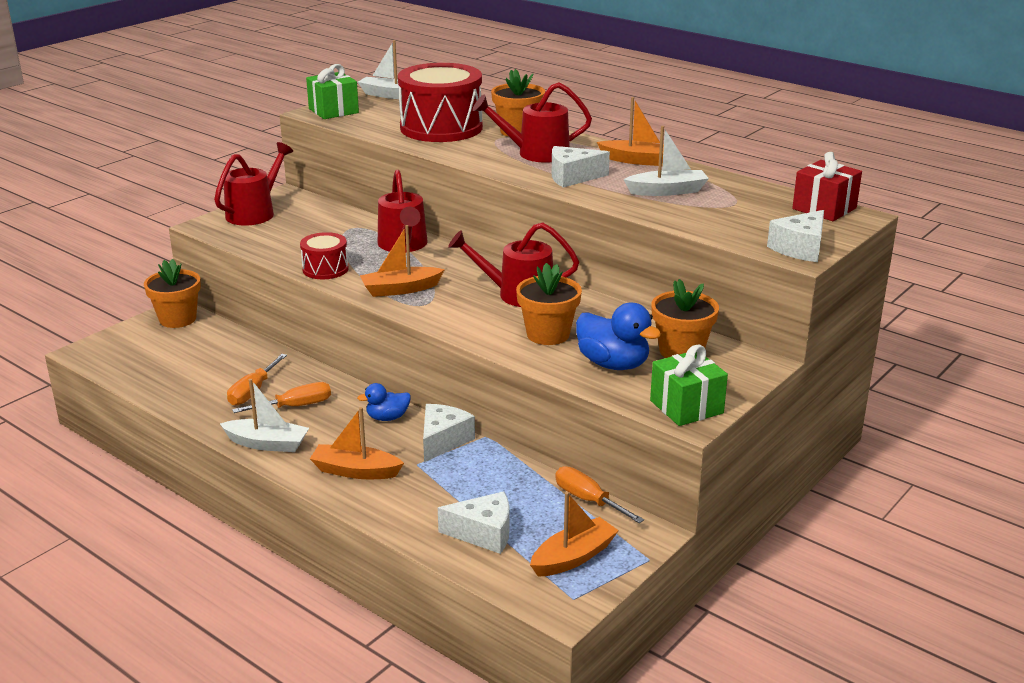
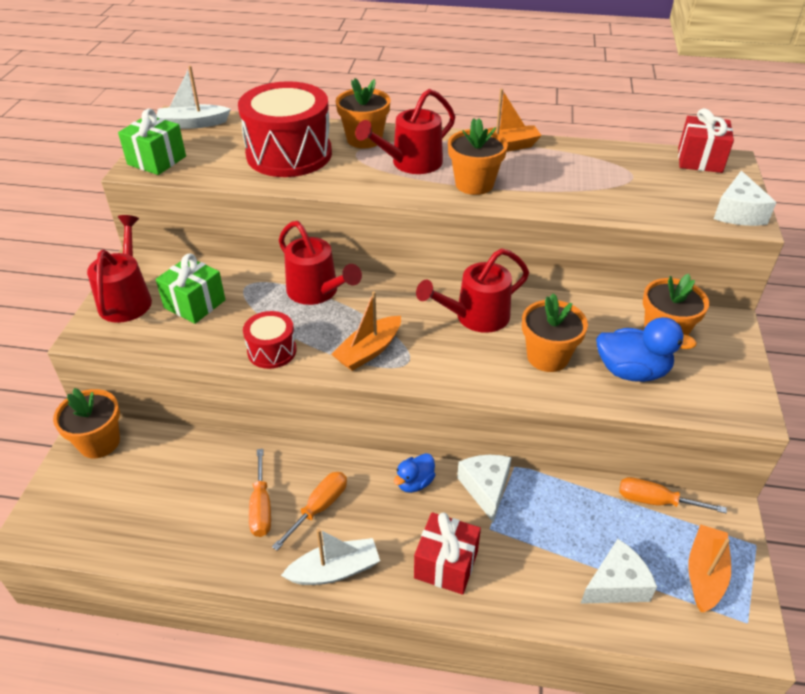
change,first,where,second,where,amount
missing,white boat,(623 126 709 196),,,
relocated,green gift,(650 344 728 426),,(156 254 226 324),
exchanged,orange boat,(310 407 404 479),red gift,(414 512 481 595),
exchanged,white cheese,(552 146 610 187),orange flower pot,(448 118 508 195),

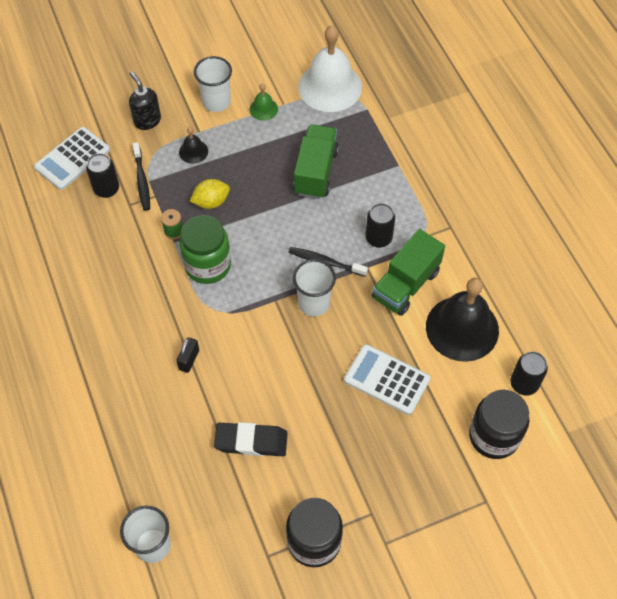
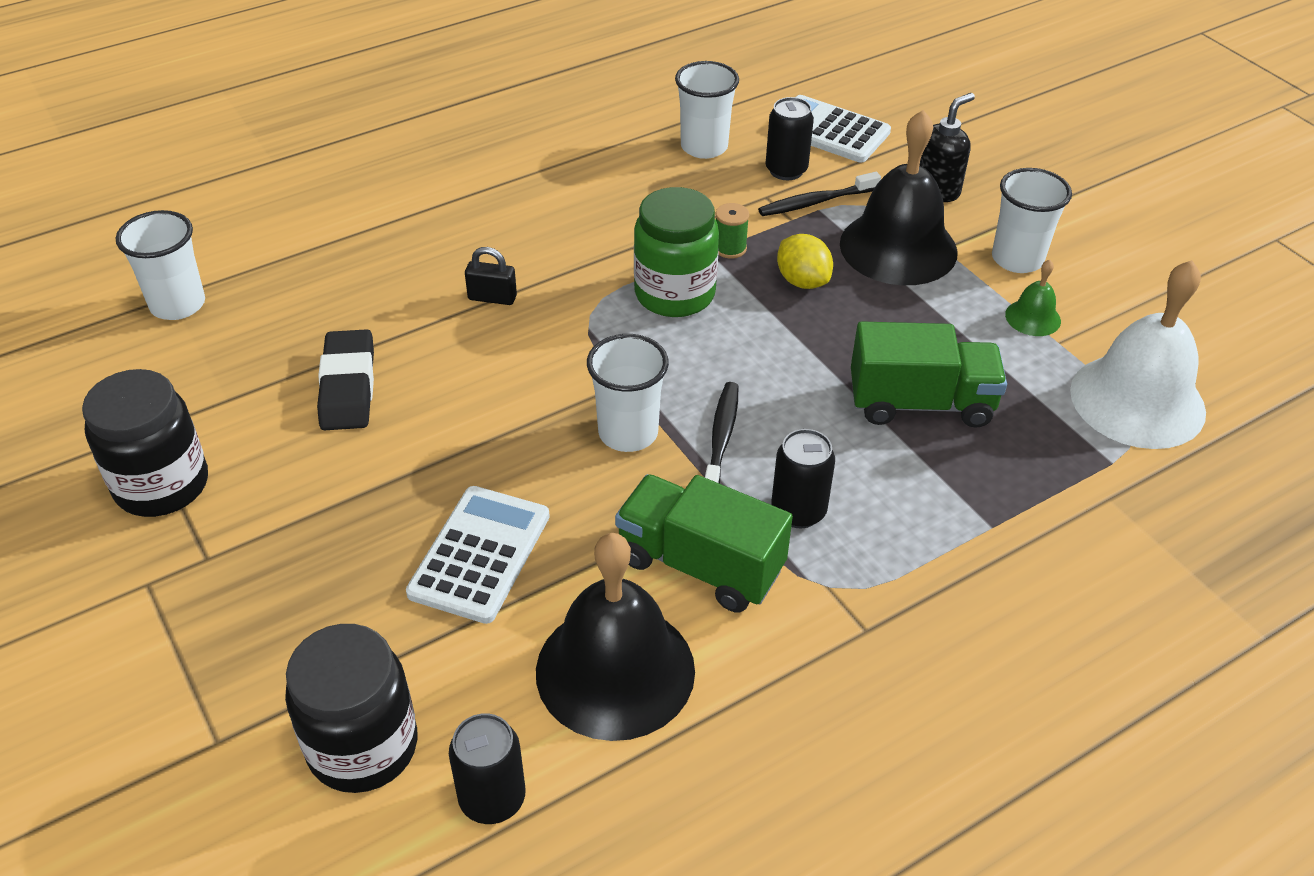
change,first,where,second,where,amount
appeared,,,white cup,(675 61 739 159),
size,black bell,(179 127 208 164),,(840 110 958 285),x2.26

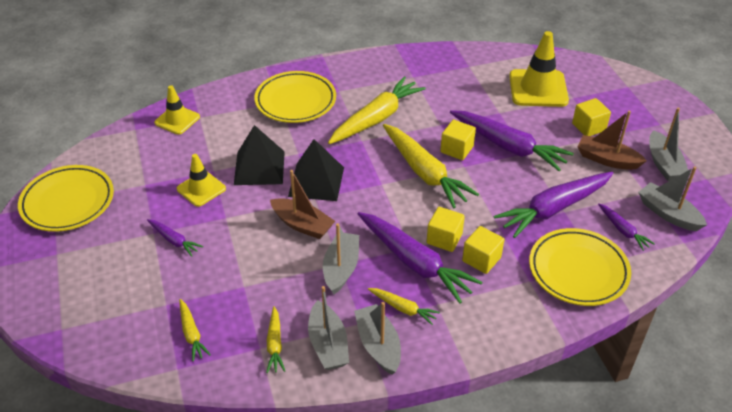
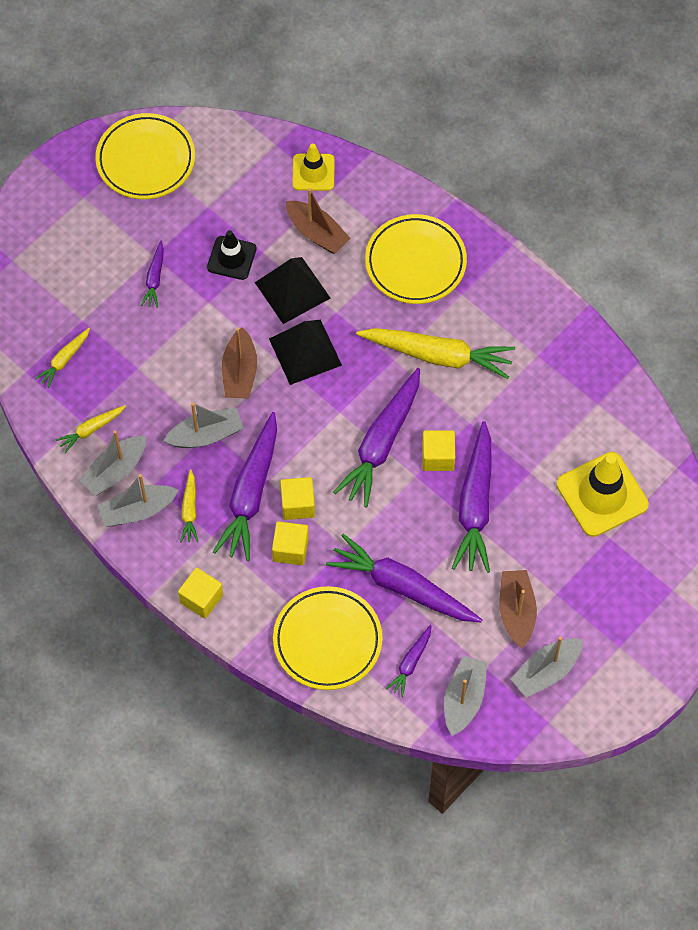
change,first,where,second,where,amount
appeared,,,brown boat,(286 188 351 254),
relocated,yellow cube,(572 98 611 136),,(178 568 223 619),
colour,yellow traffic cone,(177 154 226 207),black traffic cone,(207 230 257 280),
colour,yellow carrot,(383 124 479 208),purple carrot,(333 368 420 508),
spun,grey boat,(354 302 401 375),,(98 474 179 527),150 degrees counterclockwise

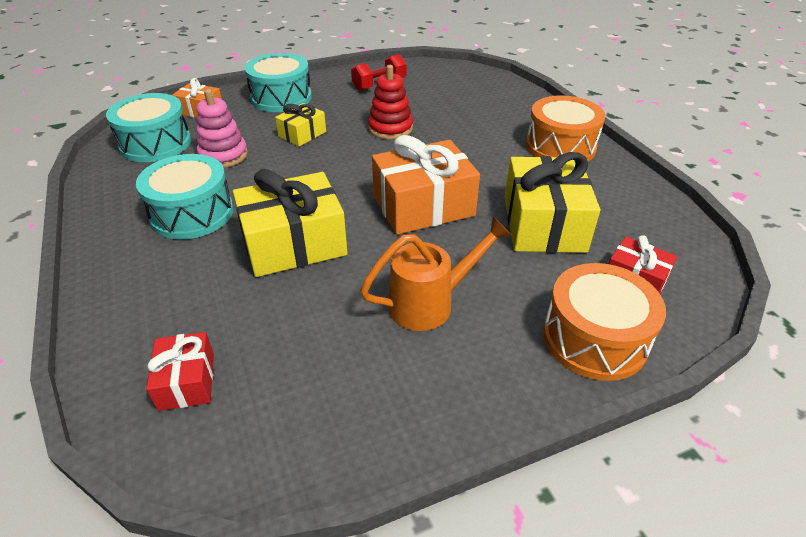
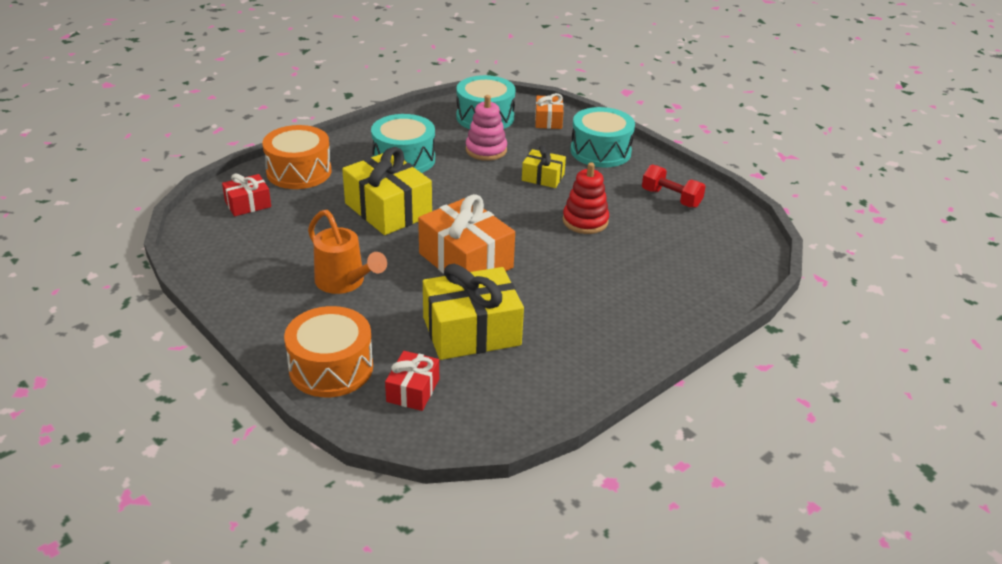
change,first,where,second,where,amount
relocated,orange drum,(526 95 605 161),,(262 125 332 189),

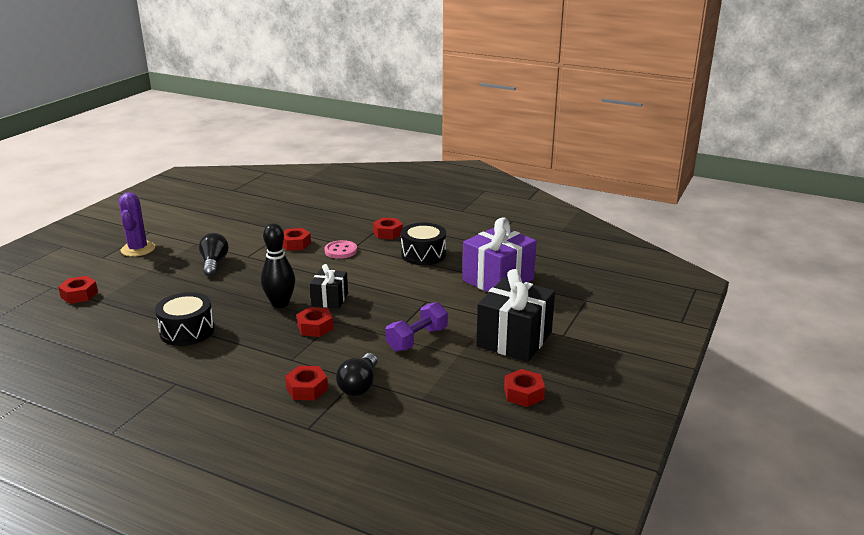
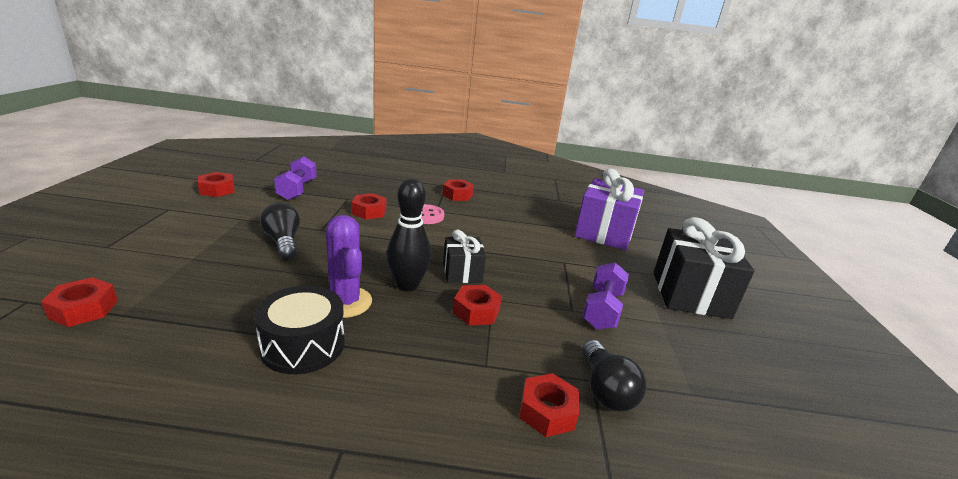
change,first,where,second,where,amount
missing,black drum,(401 223 446 265),,,
appeared,,,purple dumbbell,(274 156 317 200),
relocated,purple cactus,(119 192 155 257),,(326 215 372 318),
relocated,red nut,(504 369 545 407),,(198 172 235 197),

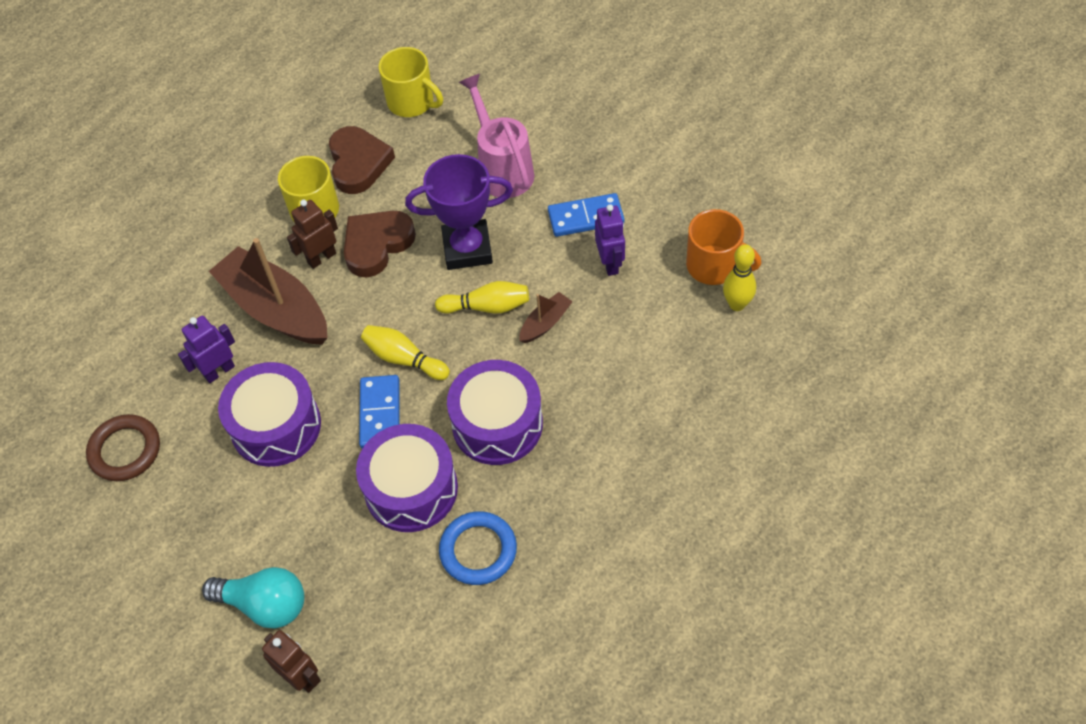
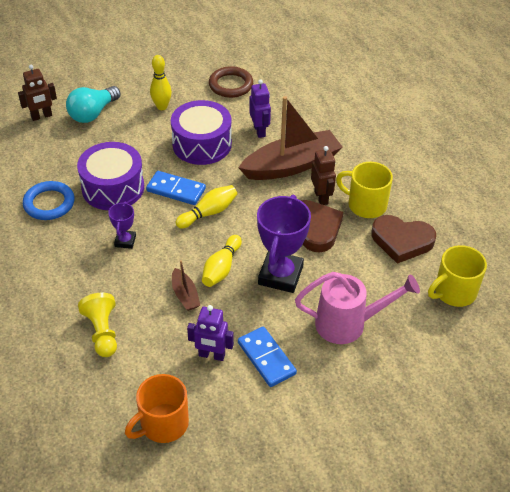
change,first,where,second,where,amount
appeared,,,yellow pawn,(78 293 117 357),
relocated,yellow bowling pin,(723 244 756 311),,(150 55 172 110),
exchanged,purple drum,(447 360 543 465),purple trophy,(108 202 136 249),
spun,blue domino,(548 193 624 237),,(238 327 297 387),45 degrees counterclockwise

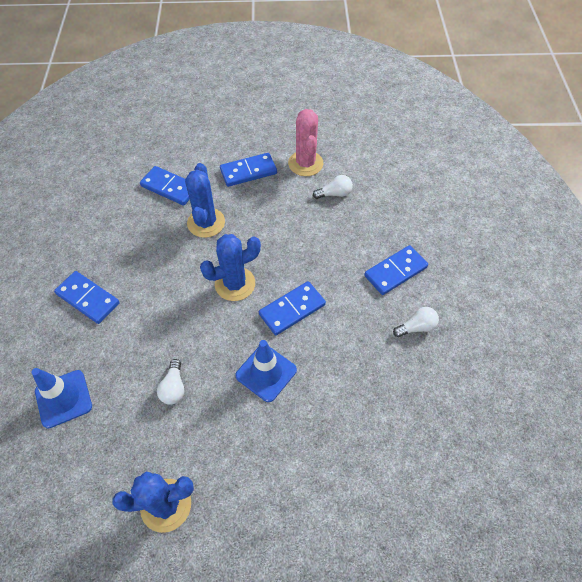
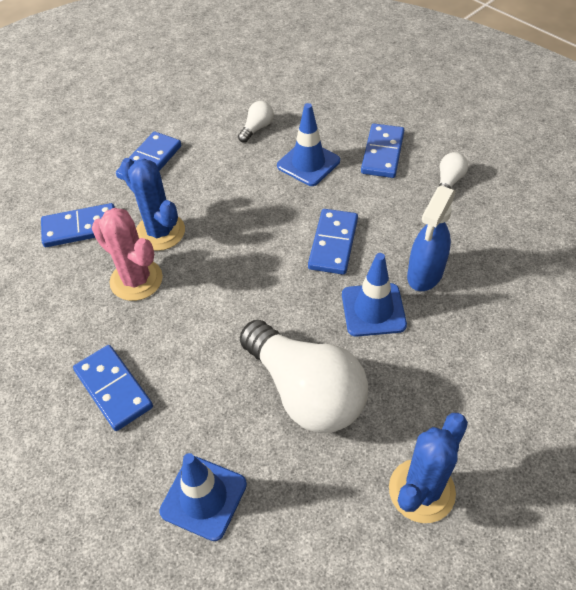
change,first,where,second,where,amount
missing,blue cactus,(200 234 261 301),,,
appeared,,,blue traffic cone,(277 103 340 186),
appeared,,,blue spray bottle,(407 186 456 291),
relocated,pink cactus,(288 109 323 176),,(92 208 163 301),
spun,blue domino,(54 271 120 324),,(73 345 153 431),60 degrees clockwise
size,white light bulb,(157 359 184 405),,(240 320 368 433),x2.39

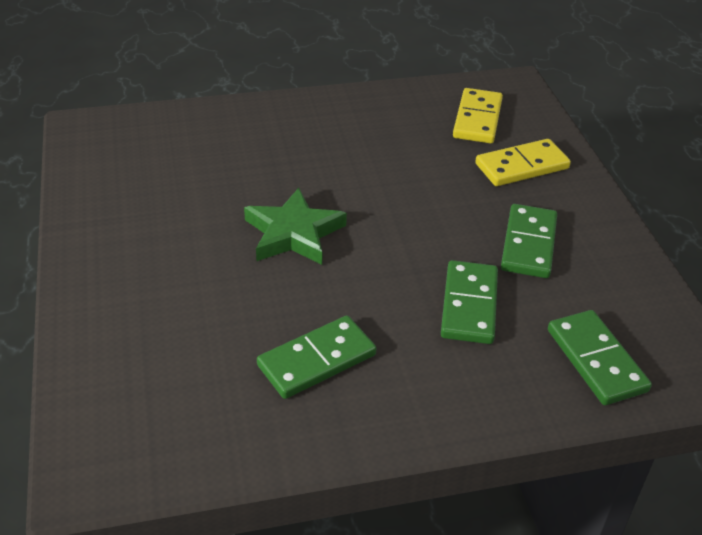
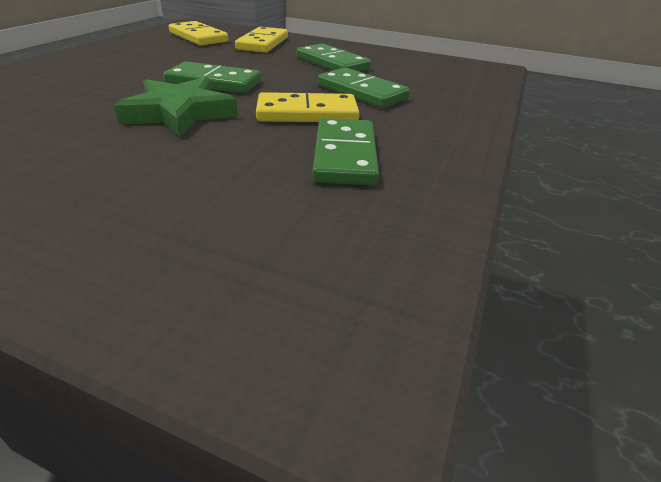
change,first,where,second,where,amount
appeared,,,yellow domino,(256 92 360 122),
relocated,green domino,(548 310 652 405),,(164 61 261 93),

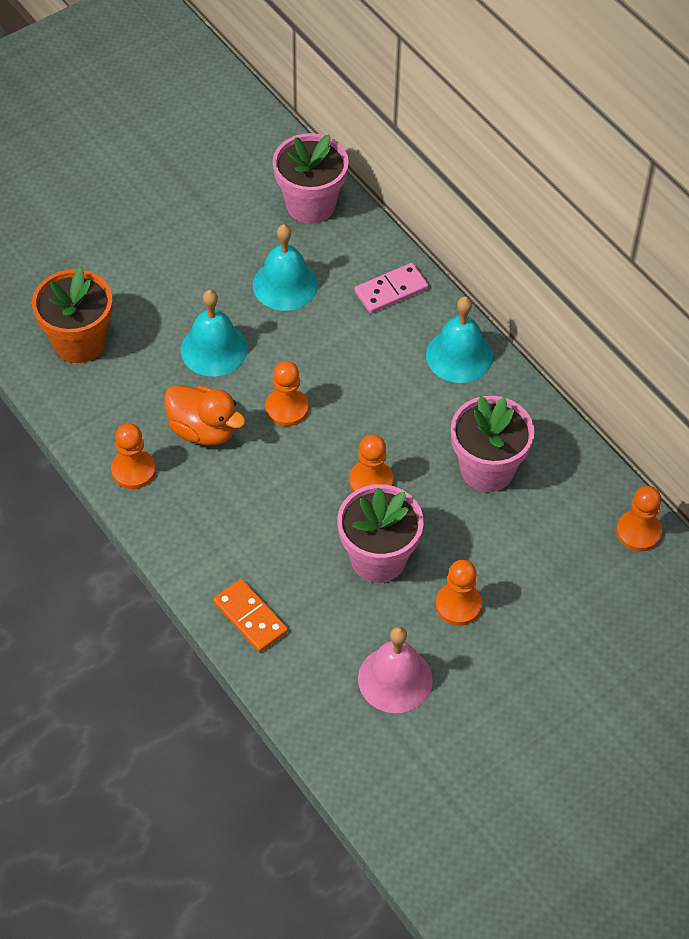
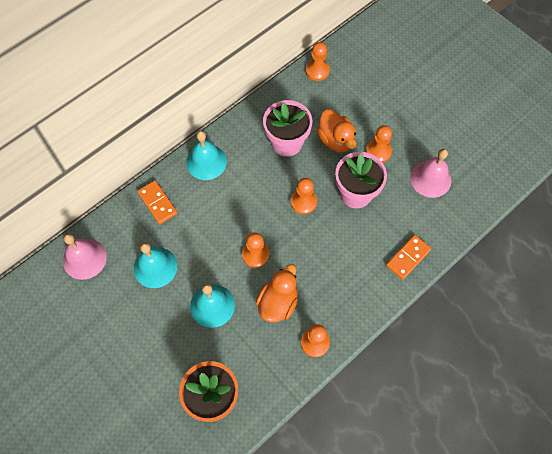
change,first,where,second,where,amount
appeared,,,orange duck,(317 109 357 153),
exchanged,pink flower pot,(273 133 349 224),pink bell,(63 234 107 280),
colour,pink domino,(354 263 429 314),orange domino,(137 181 177 224),

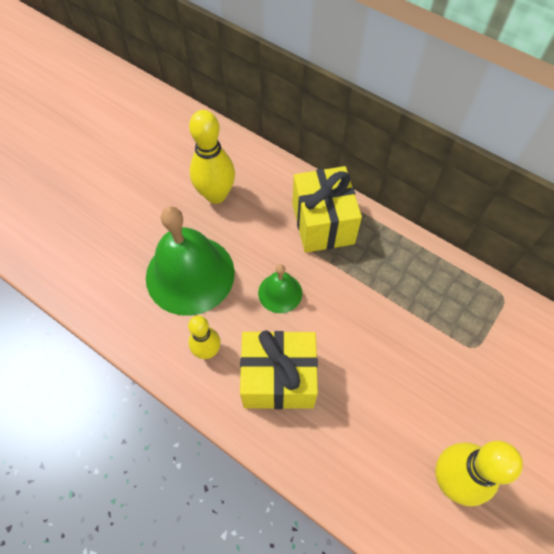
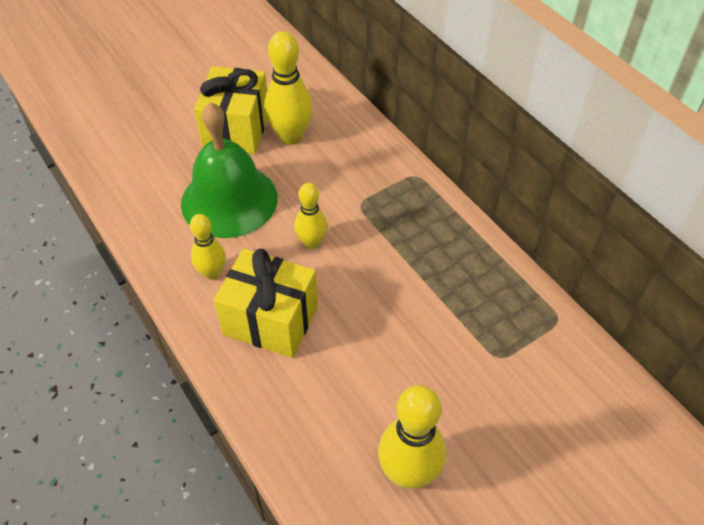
change,first,where,second,where,amount
relocated,yellow gift,(292 166 362 253),,(194 66 267 154),
exchanged,green bell,(258 264 302 313),yellow bowling pin,(294 183 327 249),

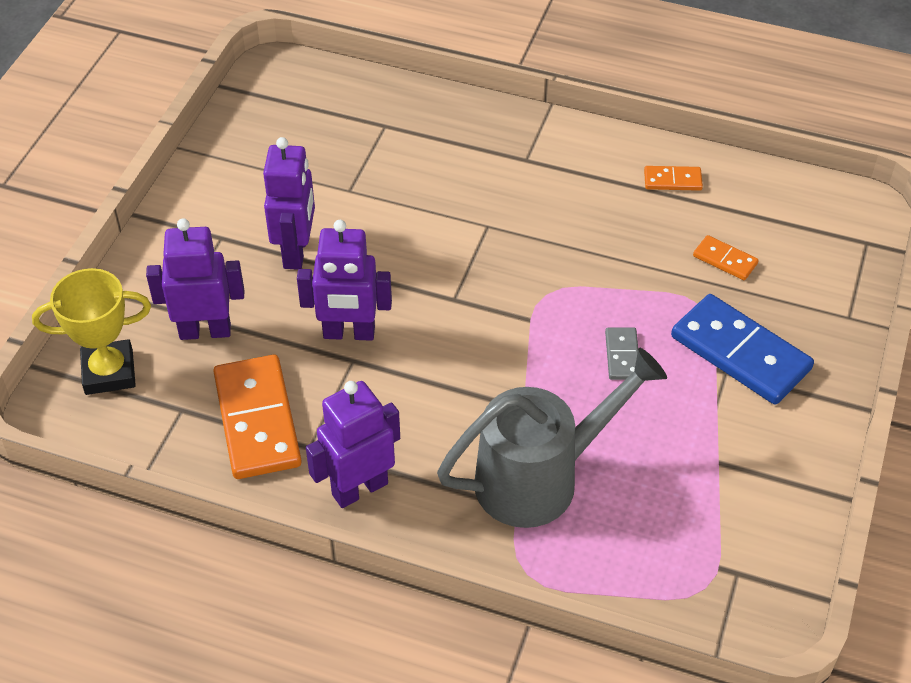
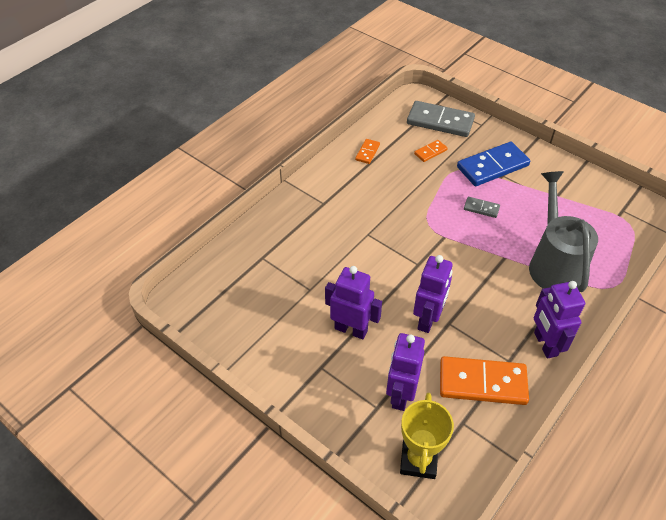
change,first,where,second,where,amount
appeared,,,grey domino,(407 101 475 137),

